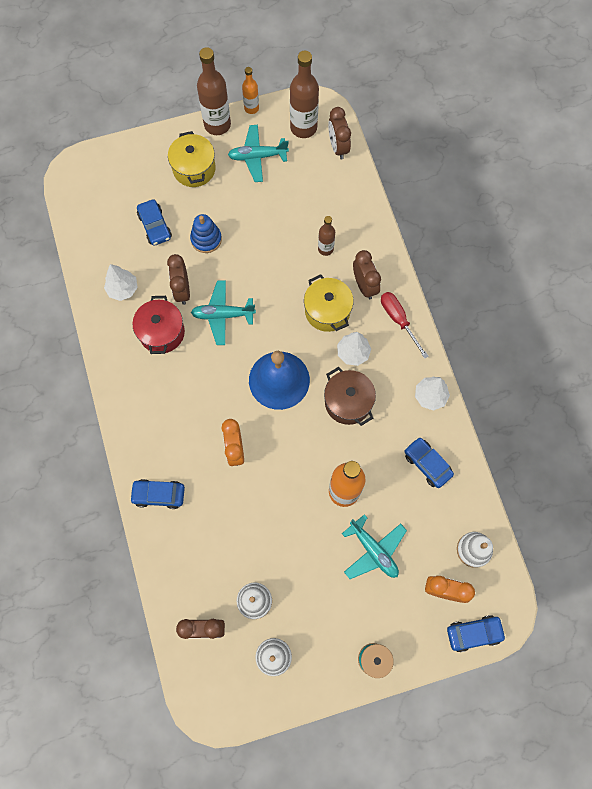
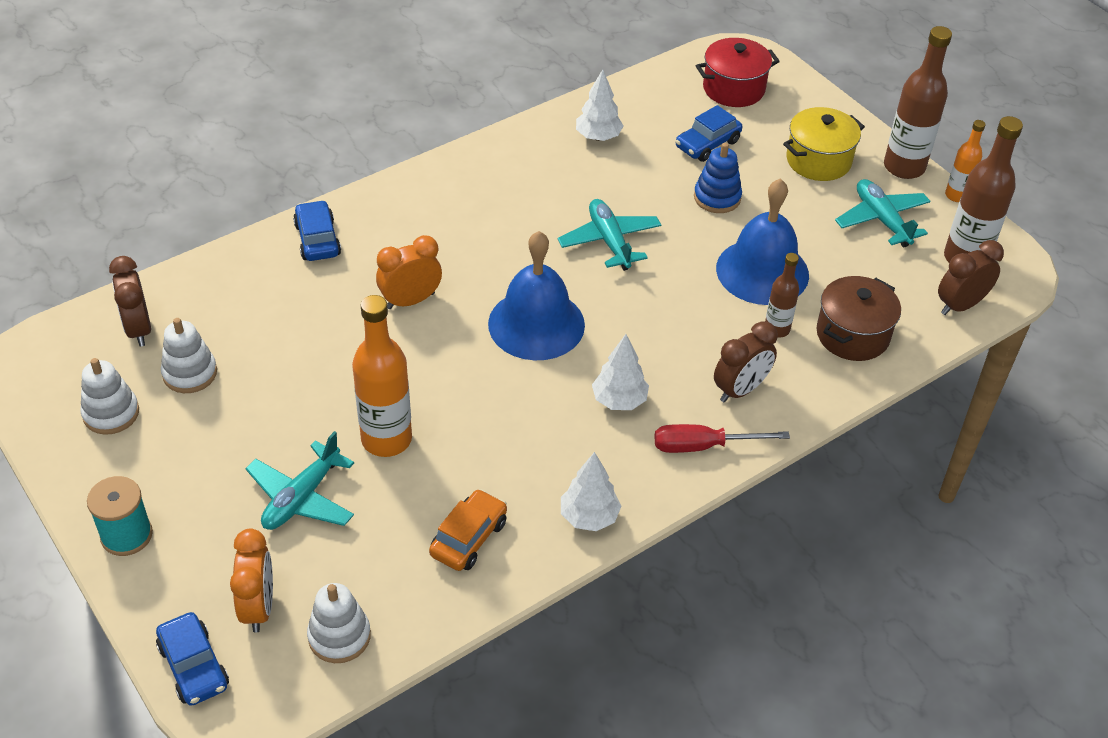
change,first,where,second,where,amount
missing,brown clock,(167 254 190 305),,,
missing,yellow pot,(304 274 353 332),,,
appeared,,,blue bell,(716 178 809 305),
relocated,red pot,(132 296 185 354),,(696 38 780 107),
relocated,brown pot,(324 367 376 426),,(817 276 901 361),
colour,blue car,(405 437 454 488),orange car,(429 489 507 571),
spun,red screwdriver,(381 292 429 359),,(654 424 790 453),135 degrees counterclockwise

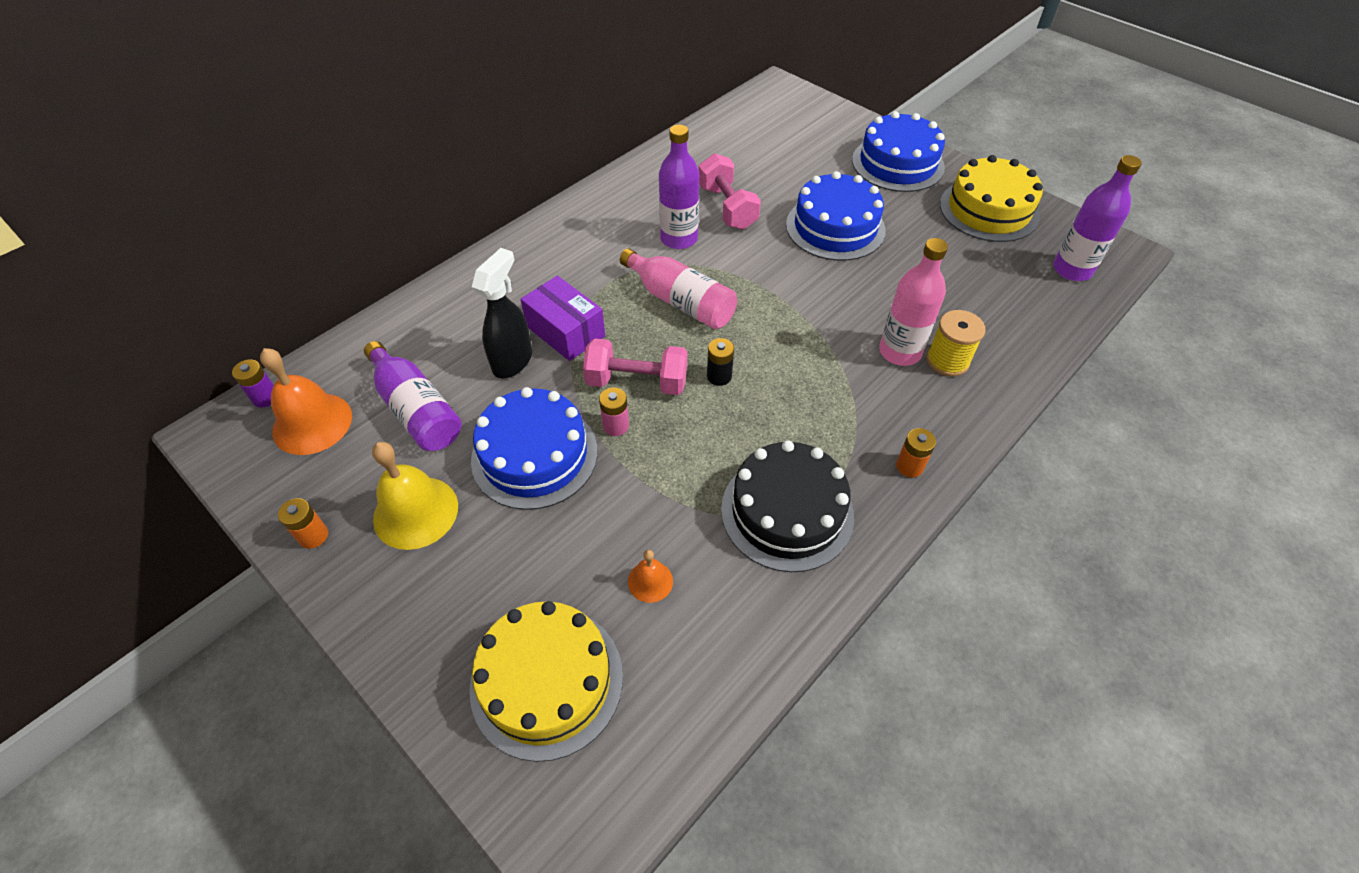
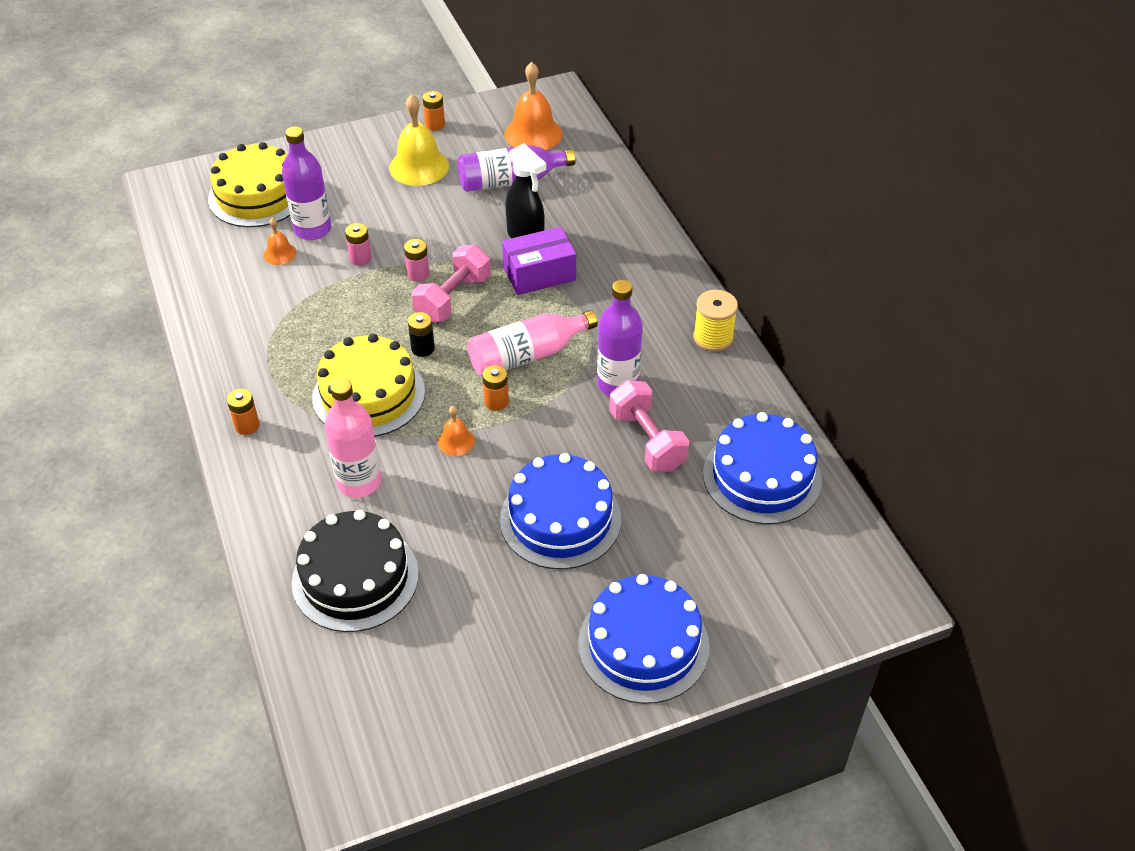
change,first,where,second,where,amount
missing,purple battery,(232 359 274 408),,,
appeared,,,pink battery,(345 223 372 266),
appeared,,,orange bell,(437 406 475 456),
appeared,,,orange battery,(482 365 509 411),
relocated,blue cake,(471 387 598 510),,(703 412 822 524),
relocated,black cake,(721 440 854 572),,(292 510 419 632),
relocated,yellow spool,(927 310 985 377),,(693 290 738 352),
relocated,yellow cake,(940 155 1043 242),,(312 334 425 437),
relocated,purple bottle,(1053 155 1142 281),,(282 126 331 240),
spun,pink dumbbell,(698 153 761 230),,(609 380 689 472),60 degrees clockwise

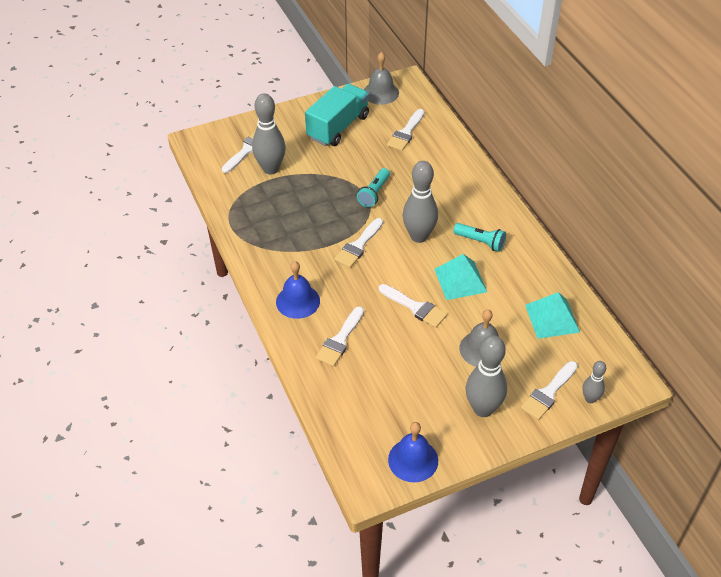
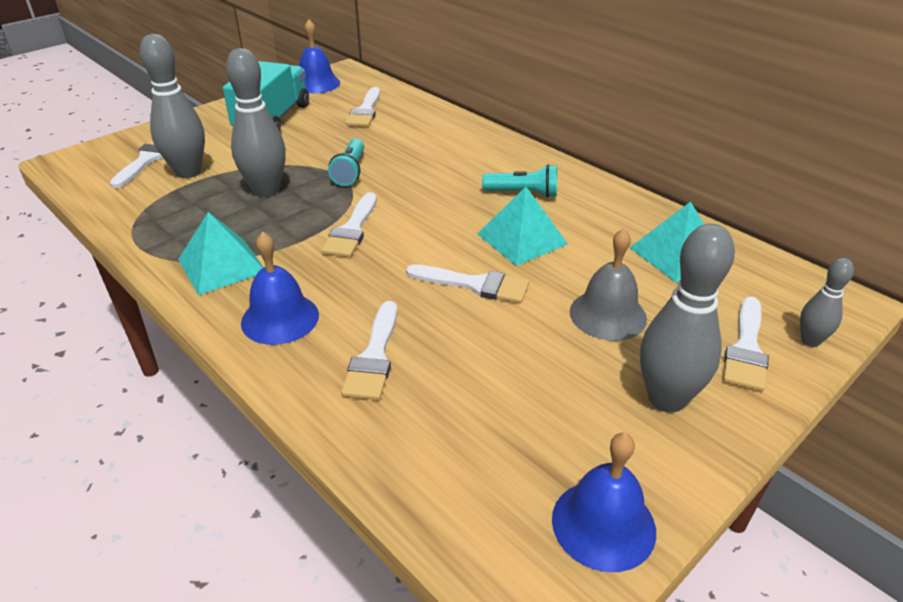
change,first,where,second,where,amount
appeared,,,turquoise pyramid,(178 212 264 295),
relocated,grey bowling pin,(403 161 438 243),,(226 48 286 197),
colour,grey bell,(364 52 399 105),blue bell,(299 19 340 93),

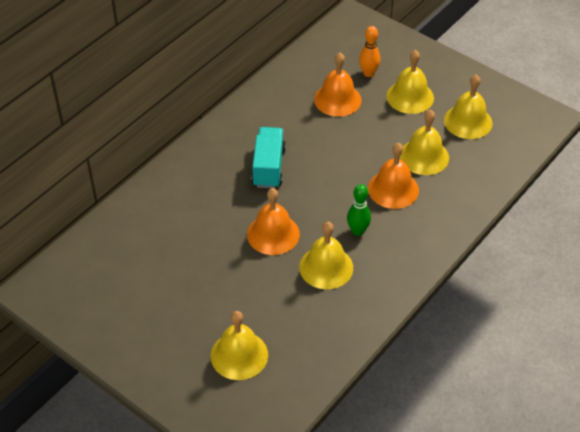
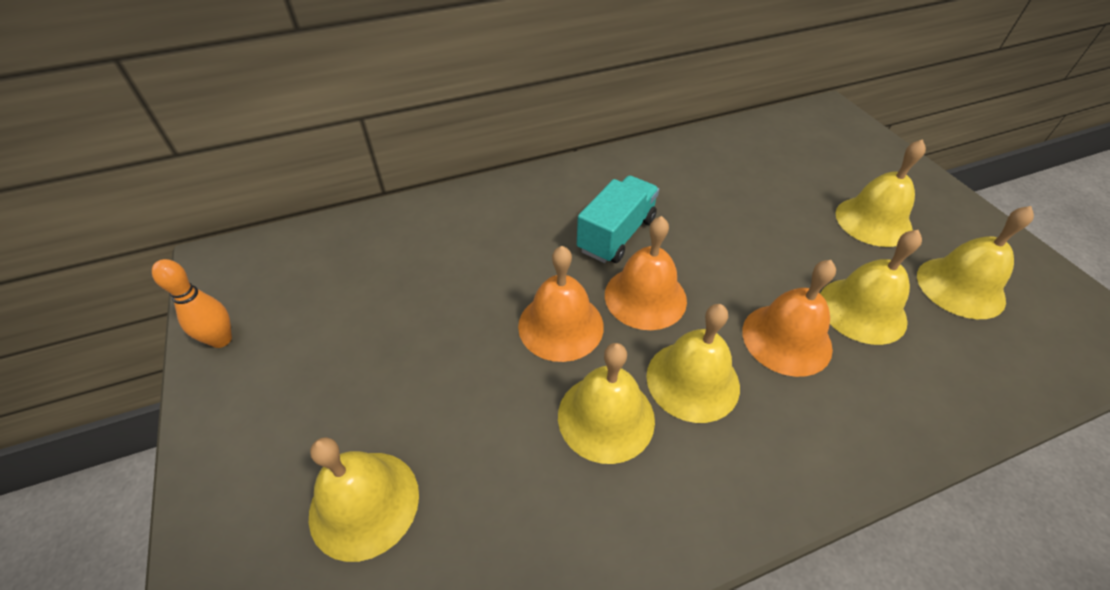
change,first,where,second,where,amount
relocated,orange bell,(314 53 362 117),,(605 216 687 330),
relocated,orange bowling pin,(359 26 380 77),,(152 259 232 348),
exchanged,green bowling pin,(347 184 371 236),yellow bell,(646 304 740 423),

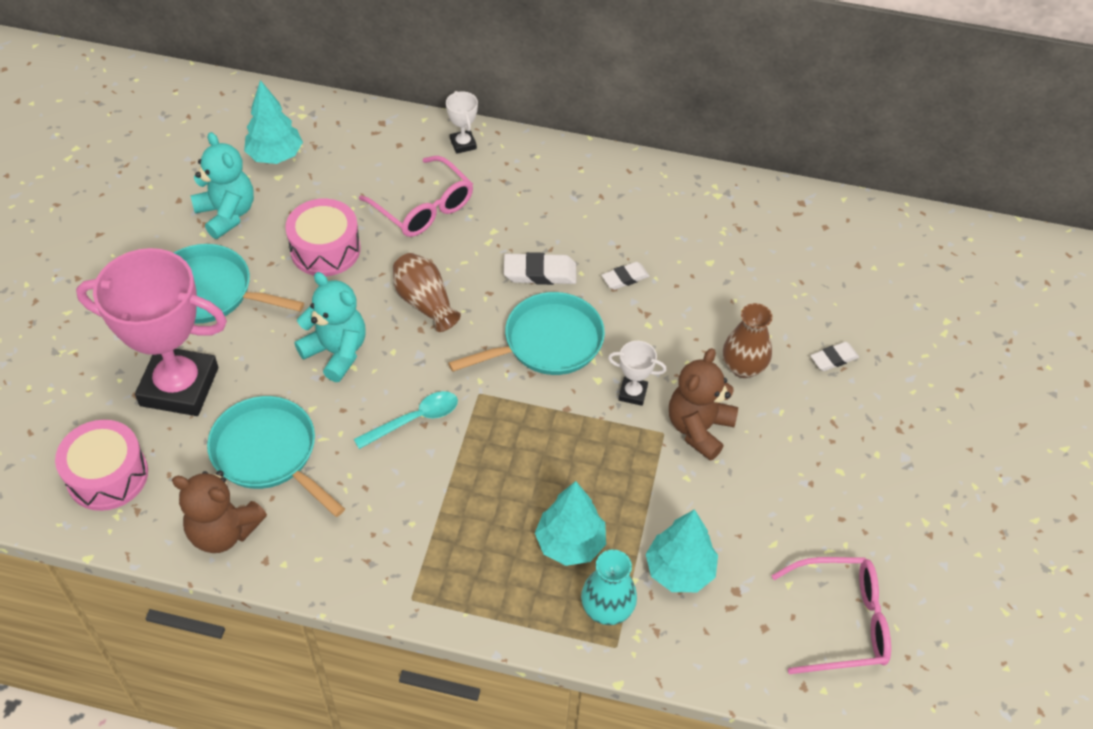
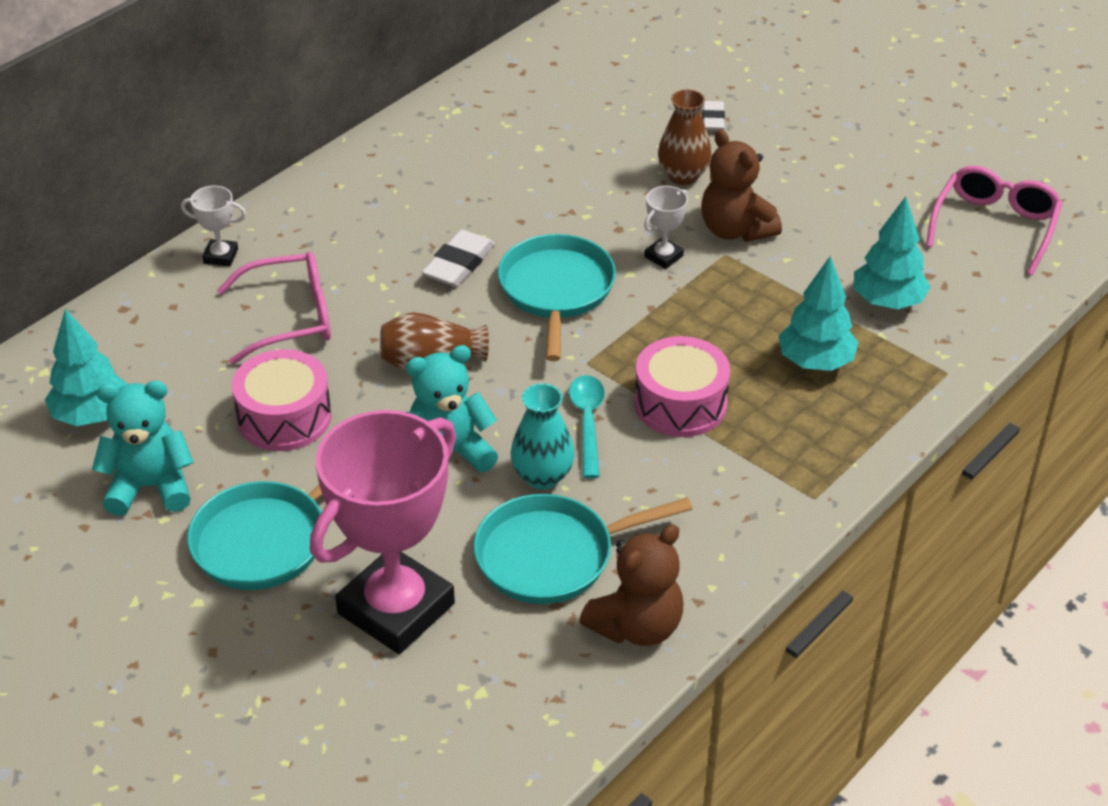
change,first,where,second,where,amount
missing,white eraser,(601 262 649 290),,,
relocated,pink drum,(55 420 148 511),,(634 336 730 437),
relocated,turquoise vase,(581 549 637 625),,(511 383 575 490),

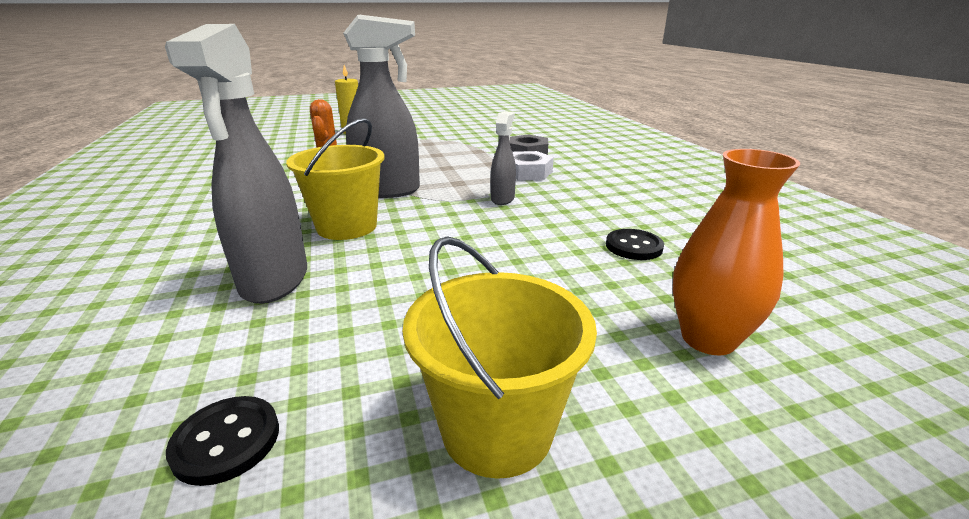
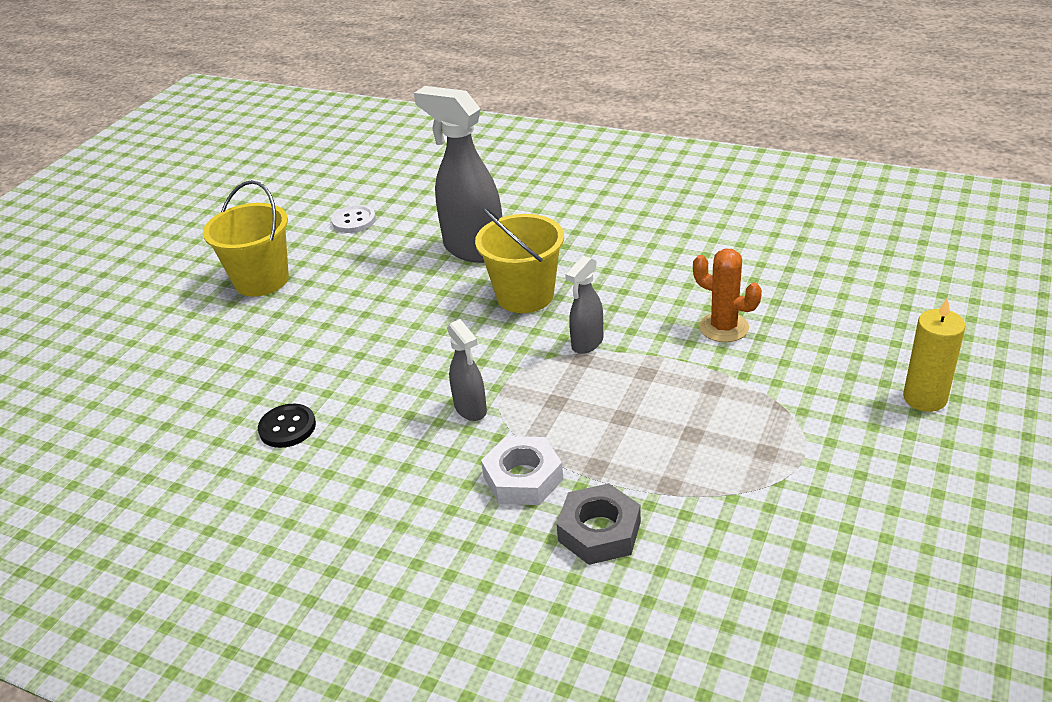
change,first,where,second,where,amount
missing,orange vase,(673 149 800 355),,,
colour,black button,(166 396 279 486),white button,(331 205 376 233),
size,grey spray bottle,(343 15 420 198),,(565 256 603 354),x0.52

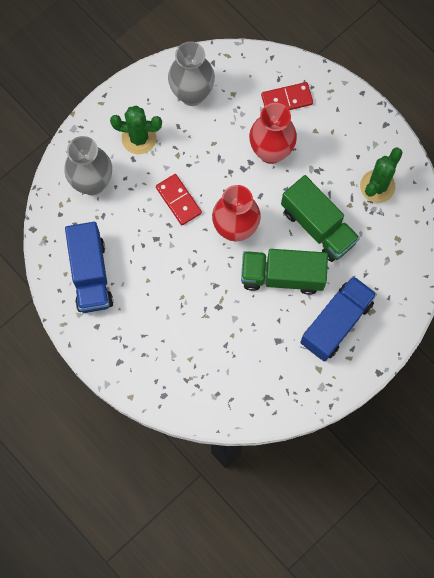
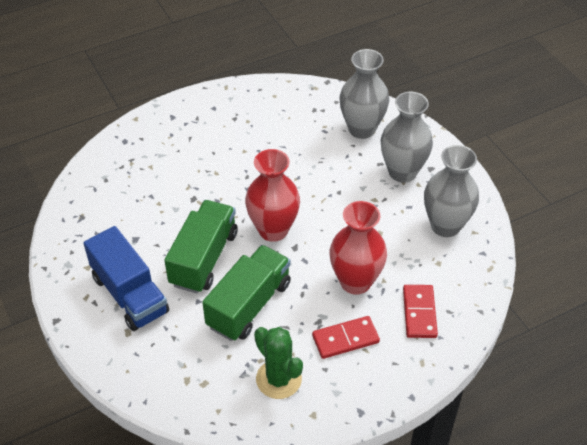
change,first,where,second,where,amount
missing,blue truck,(65 222 113 313),,,
relocated,red domino,(156 174 202 225),,(312 316 380 359),
exchanged,green cactus,(110 105 162 154),grey vase,(381 92 433 183),
spun,green truck,(281 175 360 262),,(202 245 291 341),150 degrees clockwise

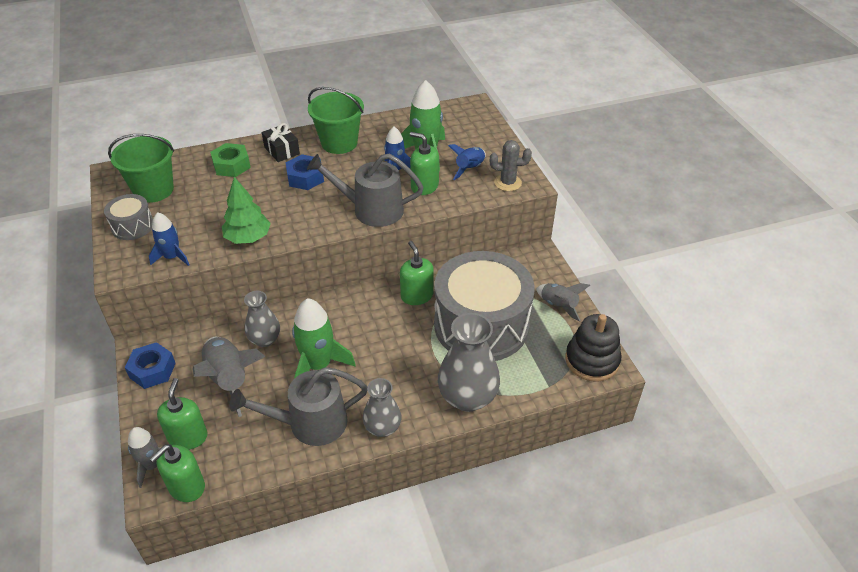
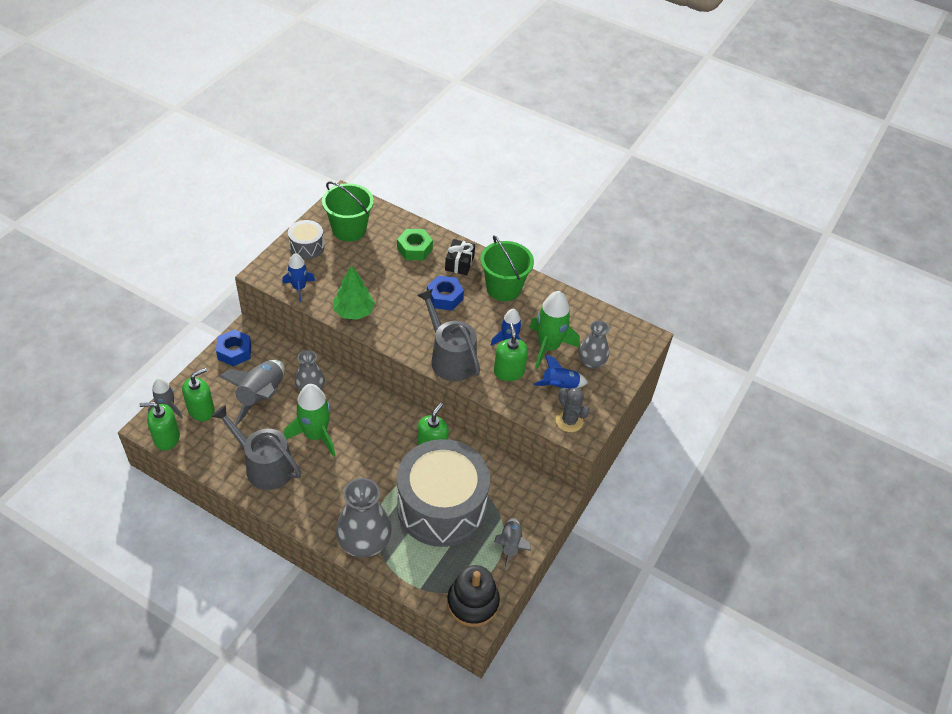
change,first,where,second,where,amount
relocated,grey vase,(363 378 401 437),,(579 321 610 369),

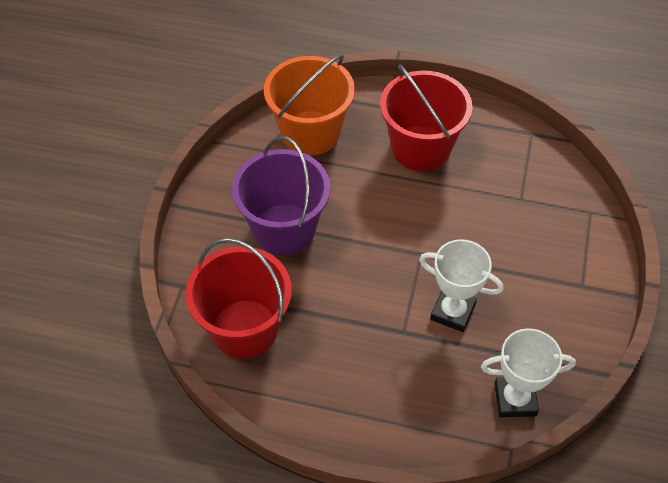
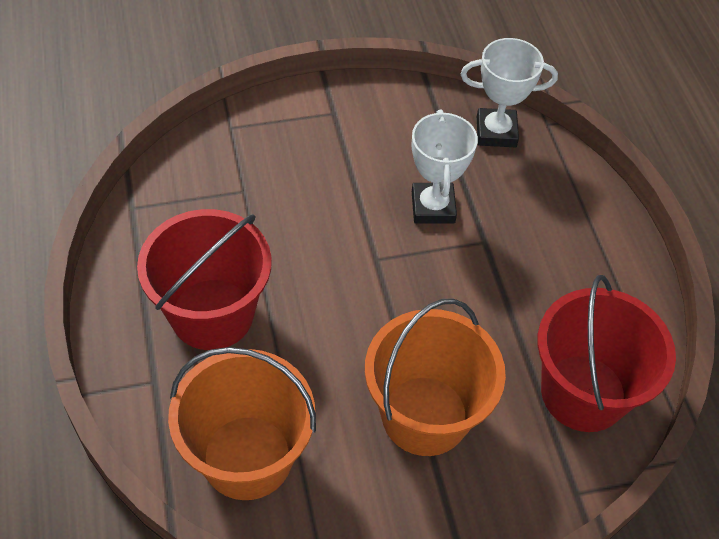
change,first,where,second,where,amount
colour,purple bucket,(232 136 331 255),orange bucket,(365 298 506 456),
spun,white trophy,(481 328 576 417),,(461 38 558 147),60 degrees counterclockwise

